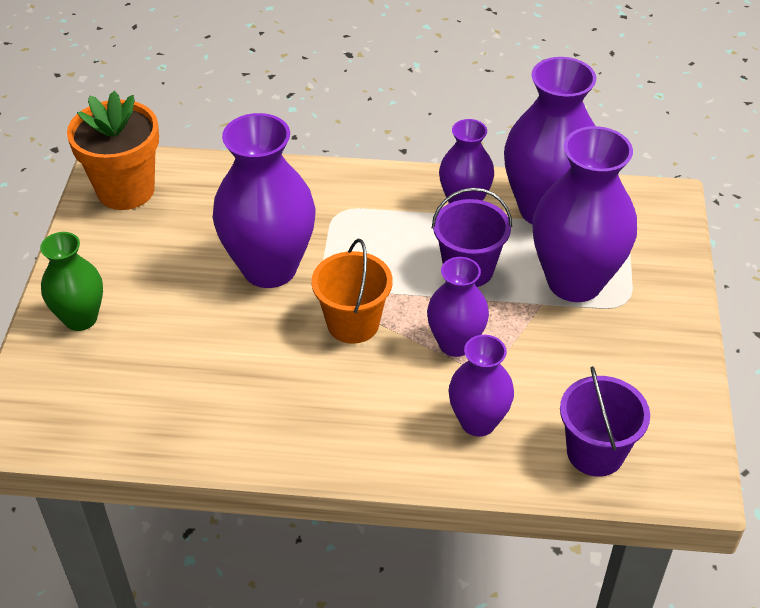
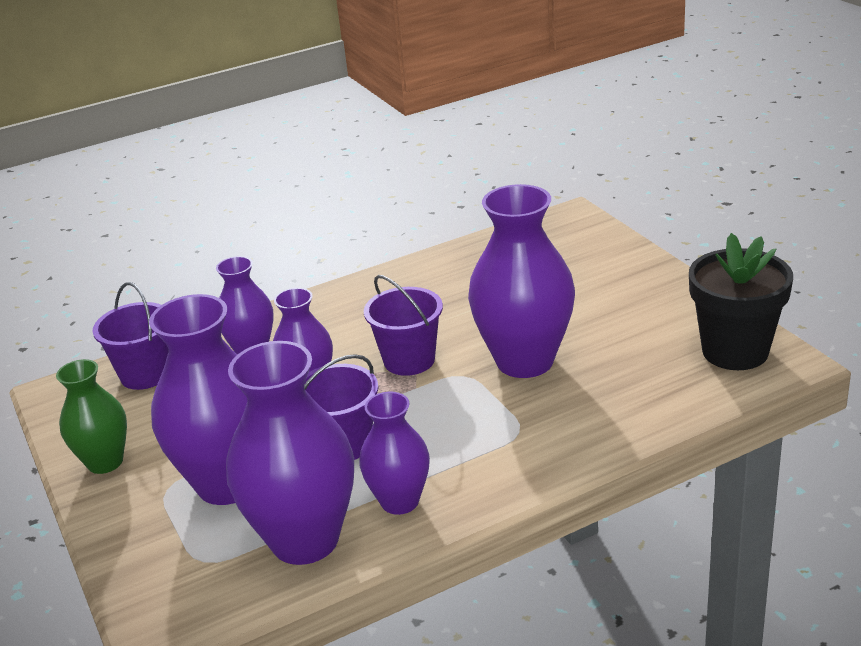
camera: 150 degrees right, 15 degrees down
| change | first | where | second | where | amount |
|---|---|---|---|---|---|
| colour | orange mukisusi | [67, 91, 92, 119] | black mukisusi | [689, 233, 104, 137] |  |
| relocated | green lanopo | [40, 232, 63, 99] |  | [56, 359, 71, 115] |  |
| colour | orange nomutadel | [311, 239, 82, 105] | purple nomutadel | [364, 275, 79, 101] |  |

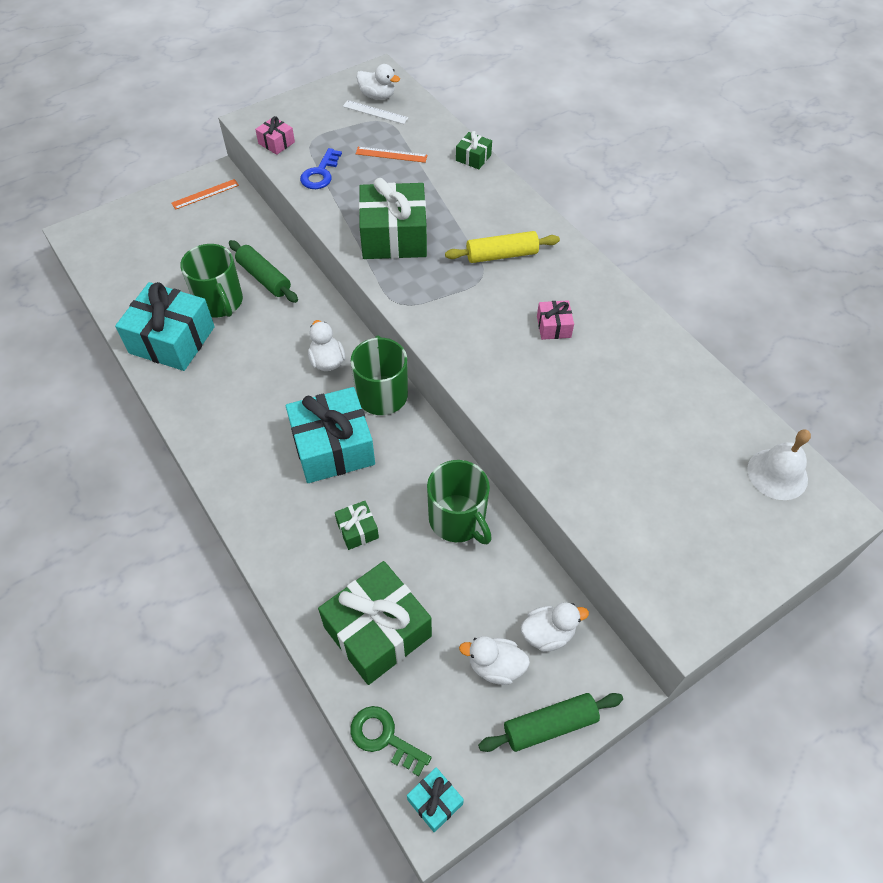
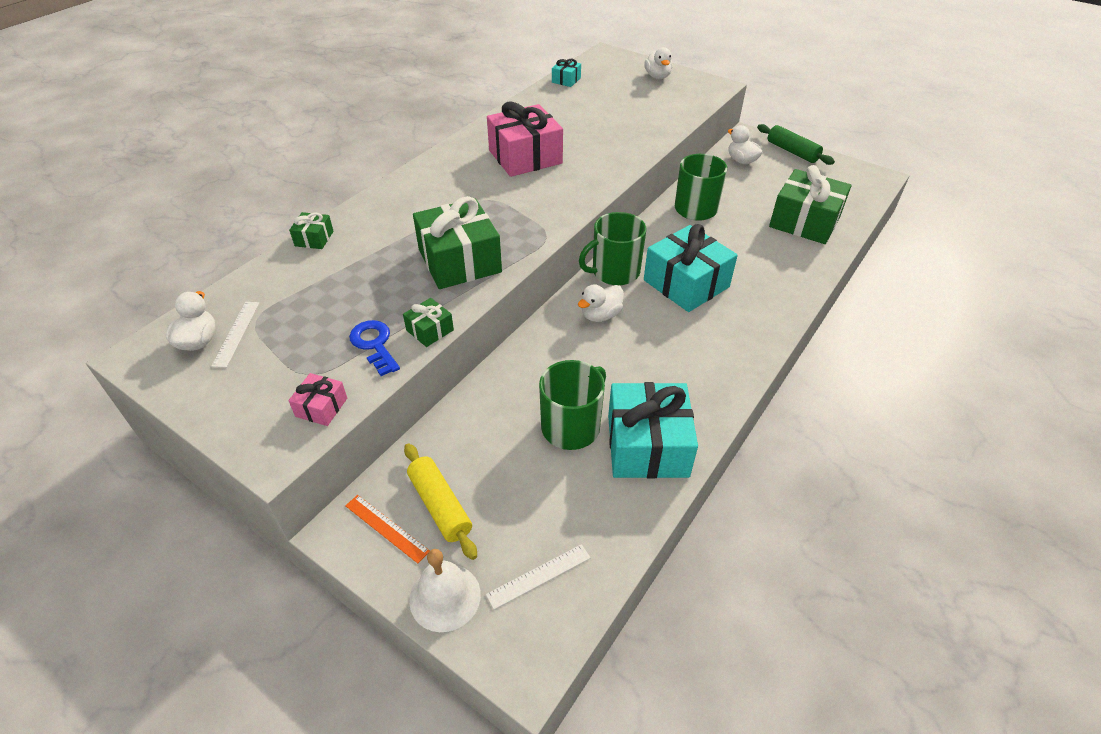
camera: 110 degrees left, 10 degrees down
| change | first | where | second | where | amount |
|---|---|---|---|---|---|
| missing | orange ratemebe | [356, 147, 72, 16] |  |  |  |
| spun | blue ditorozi | [300, 148, 42, 41] |  | [349, 320, 51, 56] | 120 degrees counterclockwise |
| relocated | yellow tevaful | [445, 231, 115, 32] |  | [404, 443, 73, 117] |  |
| missing | green tevaful | [229, 240, 69, 63] |  |  |  |
| size | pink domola | [537, 300, 37, 40] |  | [487, 102, 76, 75] | x2.17 |
| relocated | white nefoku | [747, 430, 64, 70] |  | [409, 549, 72, 83] |  |
| relocated | green domola | [335, 501, 44, 49] |  | [403, 298, 51, 49] |  |
| relocated | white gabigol | [459, 636, 71, 49] |  | [644, 47, 28, 32] |  |
| missing | green ditorozi | [350, 706, 81, 71] |  |  |  |
| relocated | turquoise domola | [407, 767, 57, 65] |  | [552, 59, 29, 28] |  |
| appeared |  |  | white ratemebe | [486, 544, 104, 65] |  |

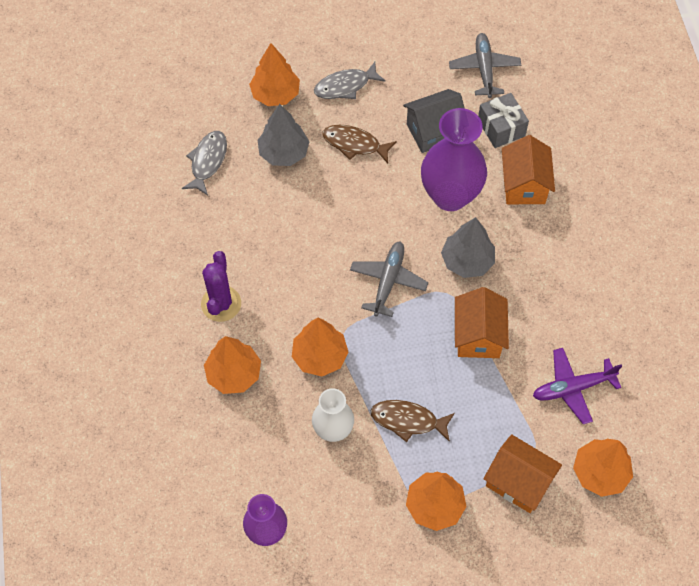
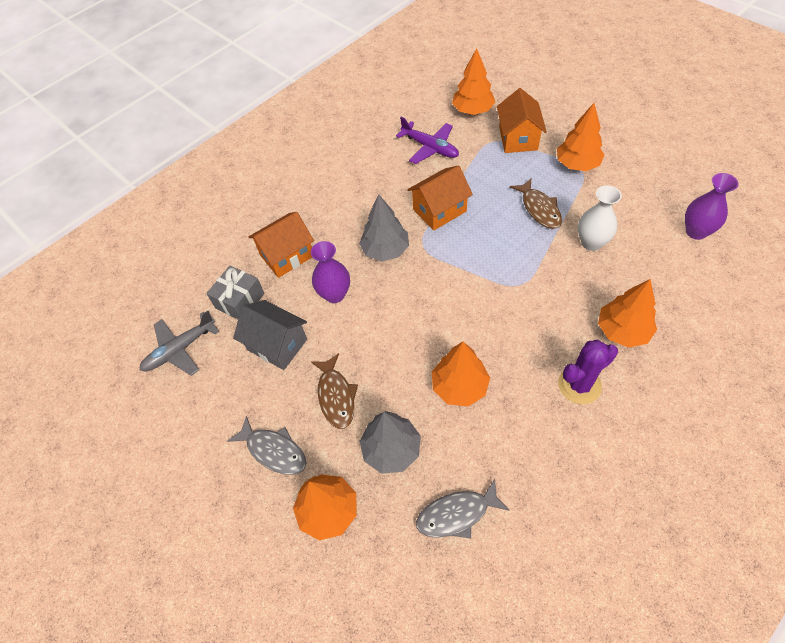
camera: 120 degrees left, 5 degrees down
| change | first | where | second | where | amount |
|---|---|---|---|---|---|
| size | purple lanopo | [421, 108, 66, 103] |  | [311, 241, 39, 62] | x0.59 |
| missing | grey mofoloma | [350, 241, 78, 76] |  |  |  |
| relocated | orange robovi | [292, 318, 56, 58] |  | [432, 342, 58, 64] |  |

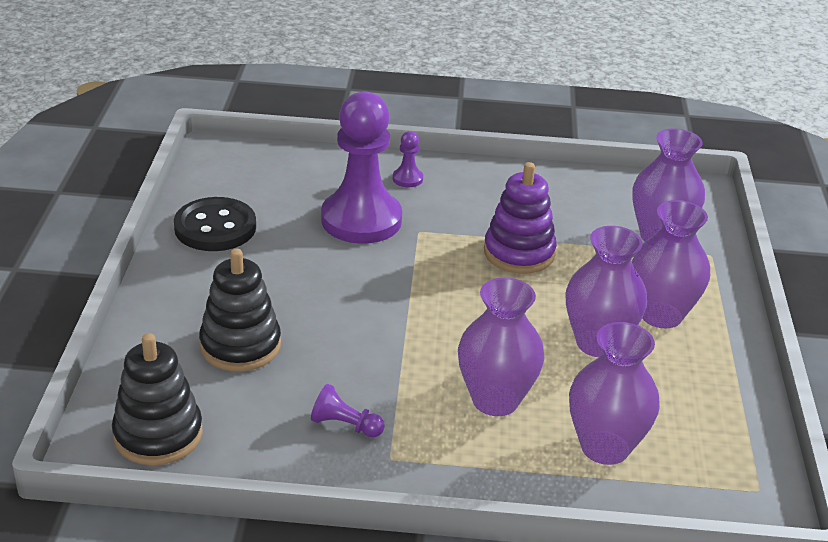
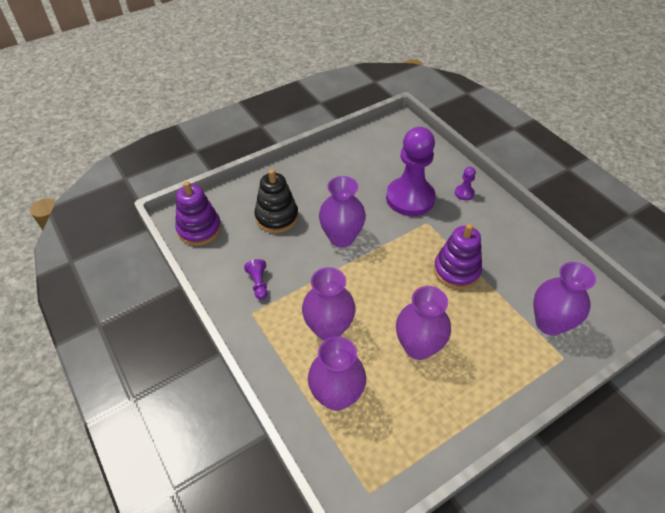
camera: 55 degrees right, 15 degrees up
| change | first | where | second | where | amount |
|---|---|---|---|---|---|
| missing | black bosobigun | [174, 197, 82, 54] |  |  |  |
| relocated | purple lanopo | [632, 200, 78, 128] |  | [319, 176, 47, 72] |  |
| colour | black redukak | [112, 333, 91, 132] | purple redukak | [175, 181, 46, 65] |  |

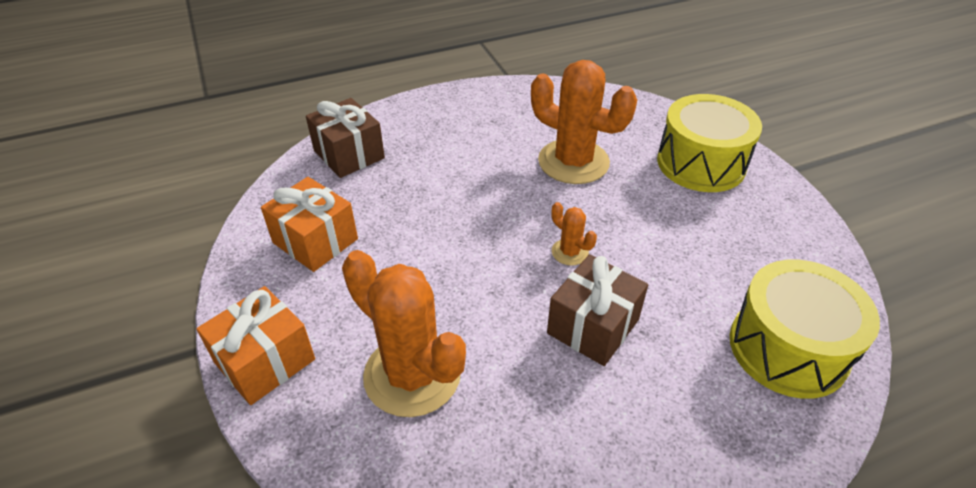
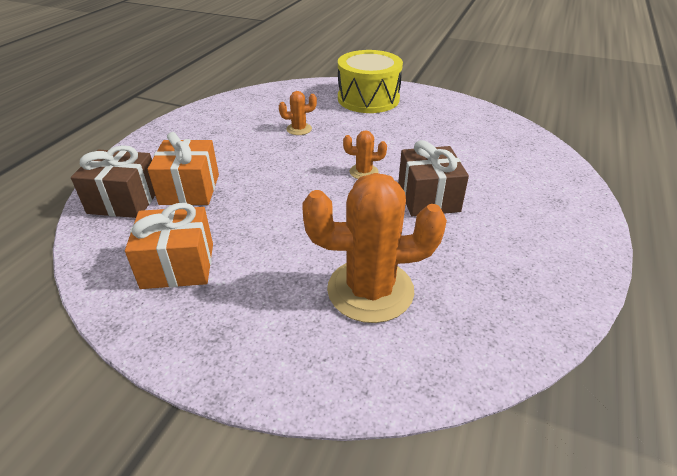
camera: 45 degrees left, 5 degrees down
| change | first | where | second | where | amount |
|---|---|---|---|---|---|
| size | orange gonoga | [531, 60, 106, 124] |  | [279, 91, 38, 44] | x0.45 |
| missing | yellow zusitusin | [730, 260, 150, 139] |  |  |  |
| relocated | orange domola | [196, 286, 119, 119] |  | [148, 132, 71, 73] |  |

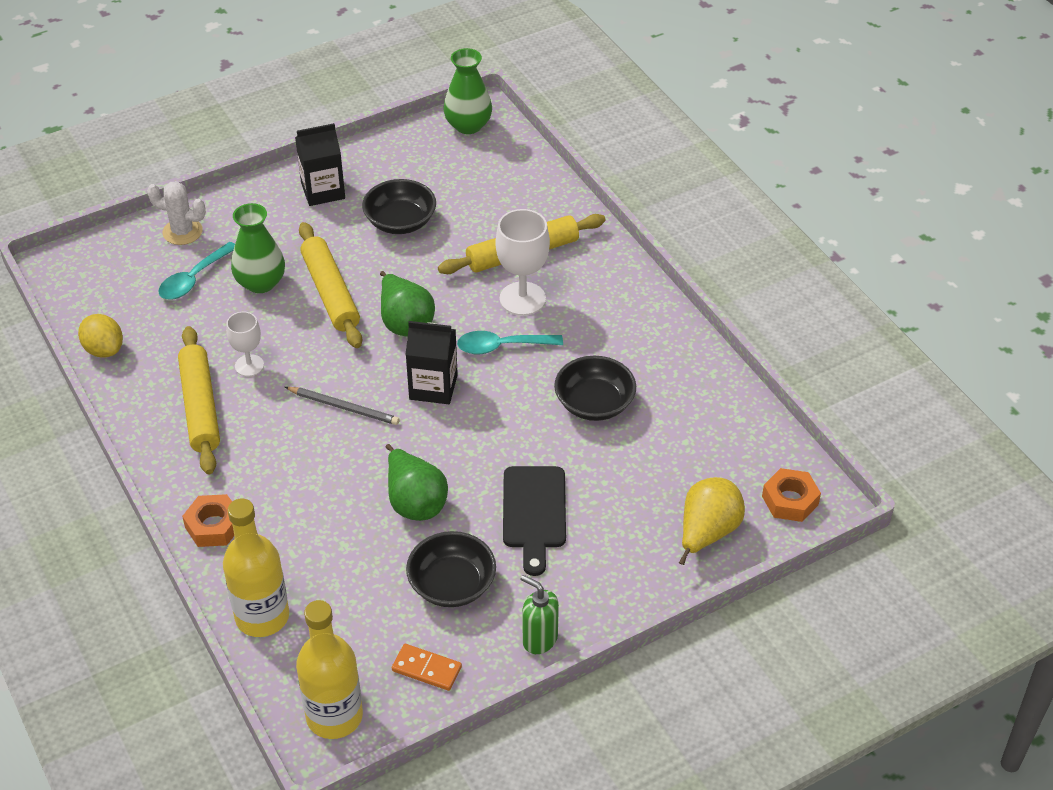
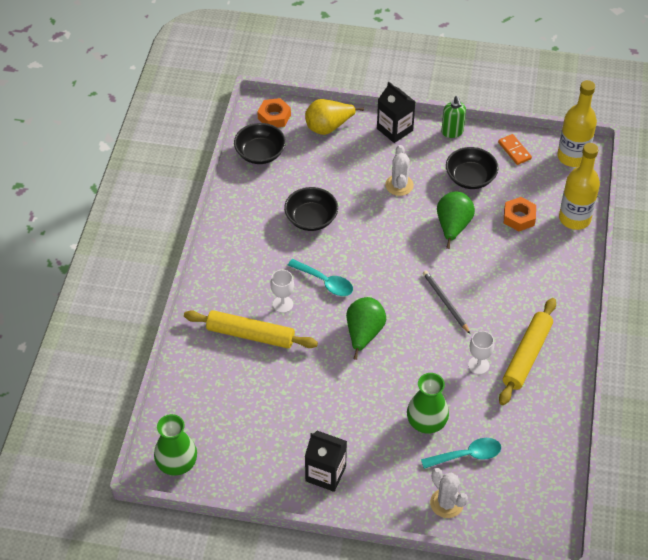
camera: 140 degrees left, 5 degrees up
| change | first | where | second | where | amount |
|---|---|---|---|---|---|
| relocated | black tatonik | [362, 179, 74, 55] |  | [234, 123, 52, 41] |  |
| size | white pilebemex | [495, 209, 55, 107] |  | [270, 270, 24, 43] | x0.60 |
| missing | yellow tevaful | [299, 222, 63, 126] |  |  |  |
| missing | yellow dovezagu | [78, 314, 45, 44] |  |  |  |
| relocated | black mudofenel | [405, 321, 53, 83] |  | [377, 82, 38, 61] |  |
| exchanged | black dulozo | [503, 466, 63, 110] | white gonoga | [385, 145, 29, 51] |  |
| relocated | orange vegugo | [182, 494, 52, 53] |  | [504, 197, 32, 34] |  |

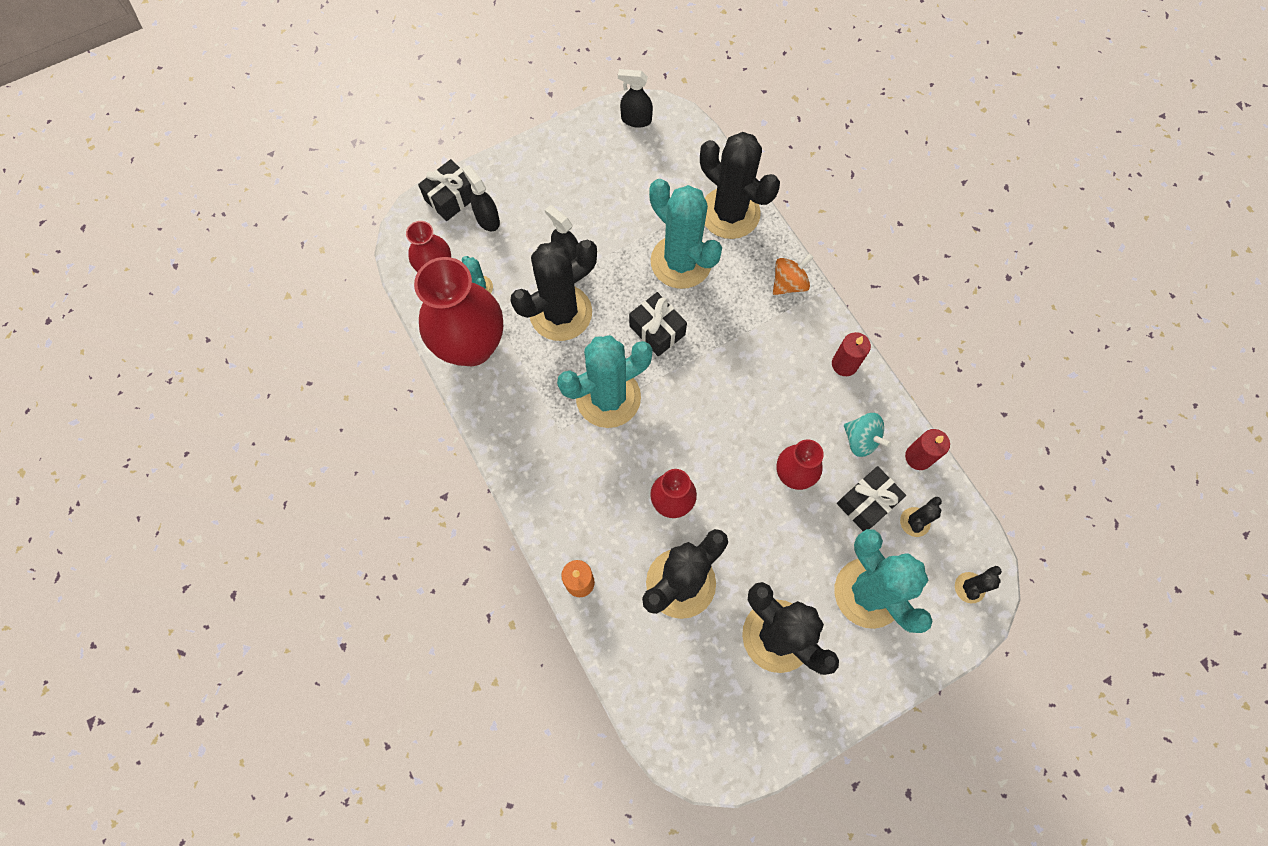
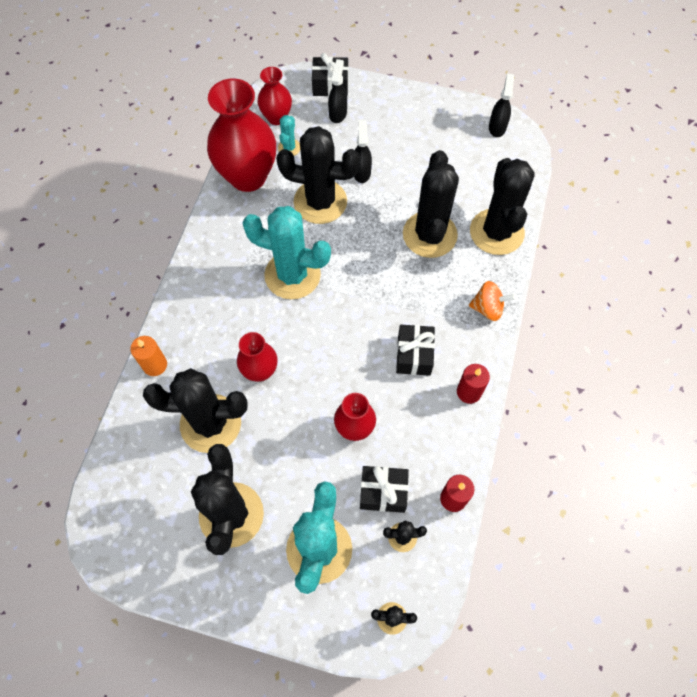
camera: 45 degrees right, 5 degrees down
| change | first | where | second | where | amount |
|---|---|---|---|---|---|
| spun | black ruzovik | [618, 69, 35, 59] |  | [489, 73, 25, 64] | 45 degrees clockwise |
| colour | turquoise gonoga | [649, 179, 73, 110] | black gonoga | [403, 150, 56, 108] |  |
| relocated | black domola | [629, 292, 58, 65] |  | [396, 325, 39, 51] |  |
| missing | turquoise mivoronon | [844, 413, 47, 44] |  |  |  |

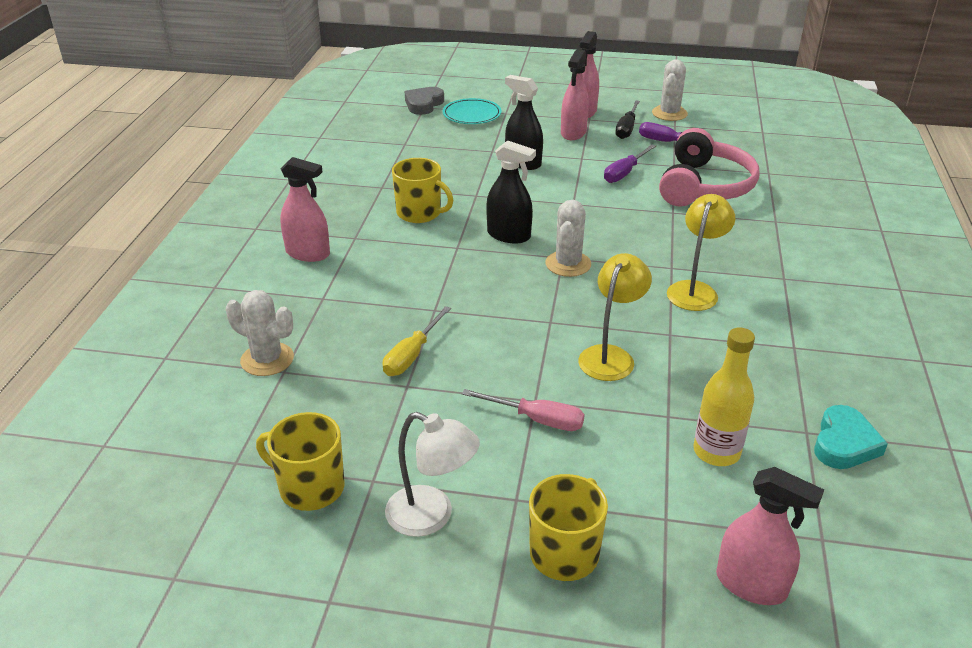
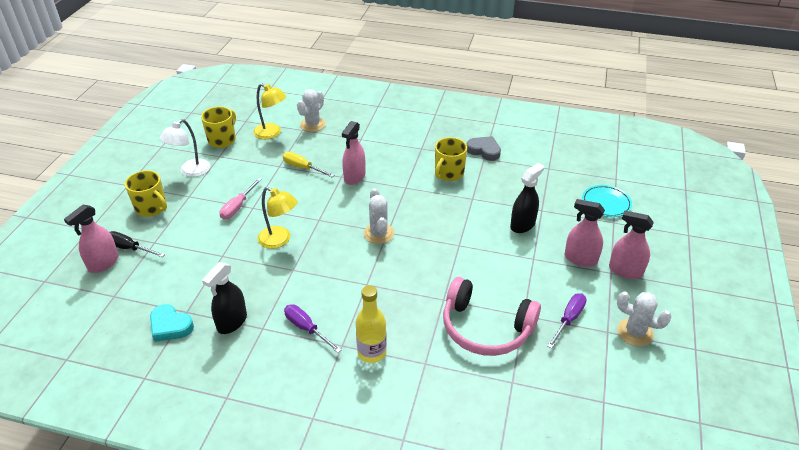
camera: 95 degrees right, 5 degrees up
| change | first | where | second | where | amount |
|---|---|---|---|---|---|
| relocated | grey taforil | [405, 87, 39, 28] |  | [467, 136, 34, 25] |  |
| relocated | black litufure | [615, 100, 25, 39] |  | [109, 231, 56, 26] |  |
| relocated | black ruzovik | [486, 140, 50, 103] |  | [202, 262, 45, 72] |  |
| relocated | purple litufure | [604, 144, 52, 39] |  | [284, 304, 57, 49] |  |
| relocated | pink ruzovik | [280, 157, 50, 105] |  | [342, 121, 24, 64] |  |
| relocated | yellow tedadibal | [667, 194, 68, 117] |  | [253, 83, 34, 56] |  |
| spun | white gonoga | [545, 200, 46, 77] |  | [364, 188, 30, 56] | 60 degrees clockwise |
| relocated | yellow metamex | [693, 328, 62, 138] |  | [355, 285, 32, 78] |  |

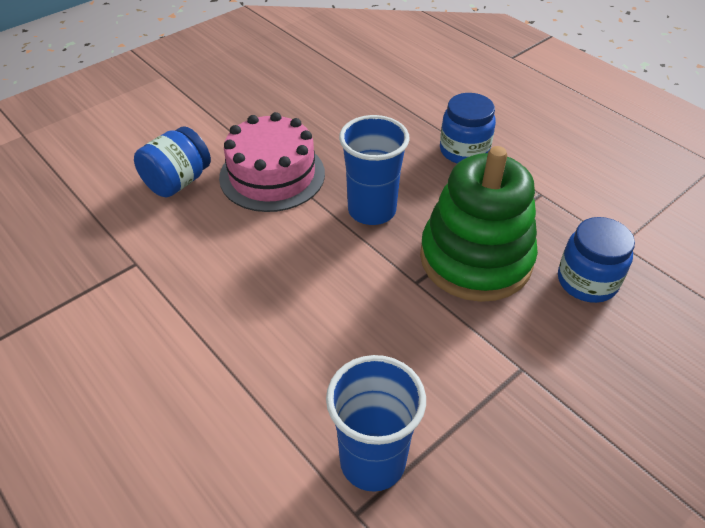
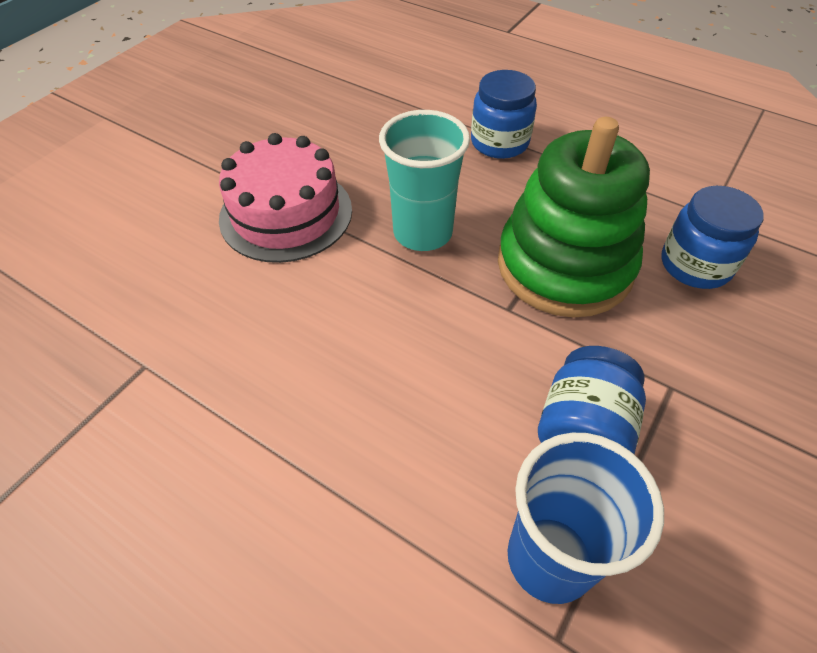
camera: 15 degrees left, 5 degrees up
| change | first | where | second | where | amount |
|---|---|---|---|---|---|
| colour | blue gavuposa | [339, 115, 71, 110] | turquoise gavuposa | [379, 110, 91, 141] |  |
| relocated | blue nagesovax | [134, 126, 77, 71] |  | [538, 346, 108, 109] |  |

